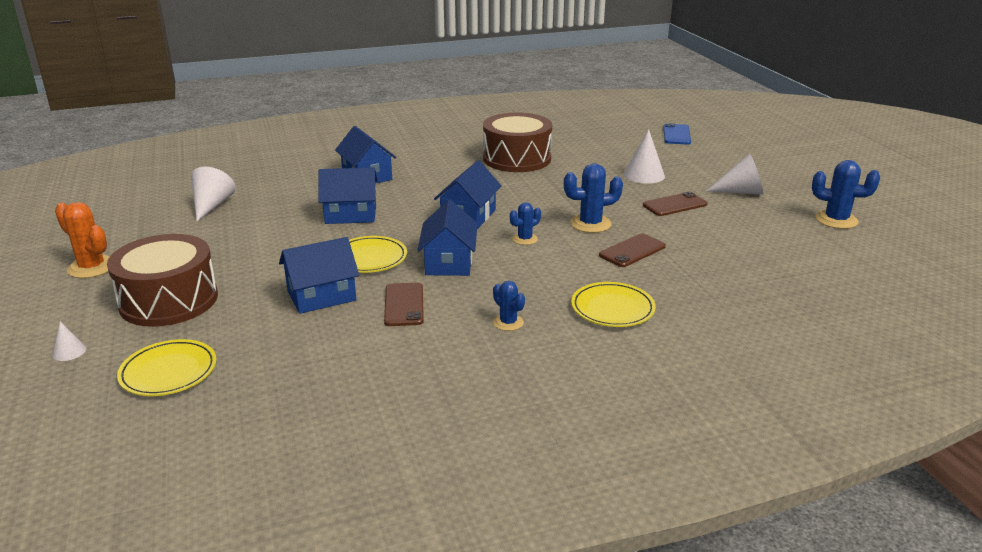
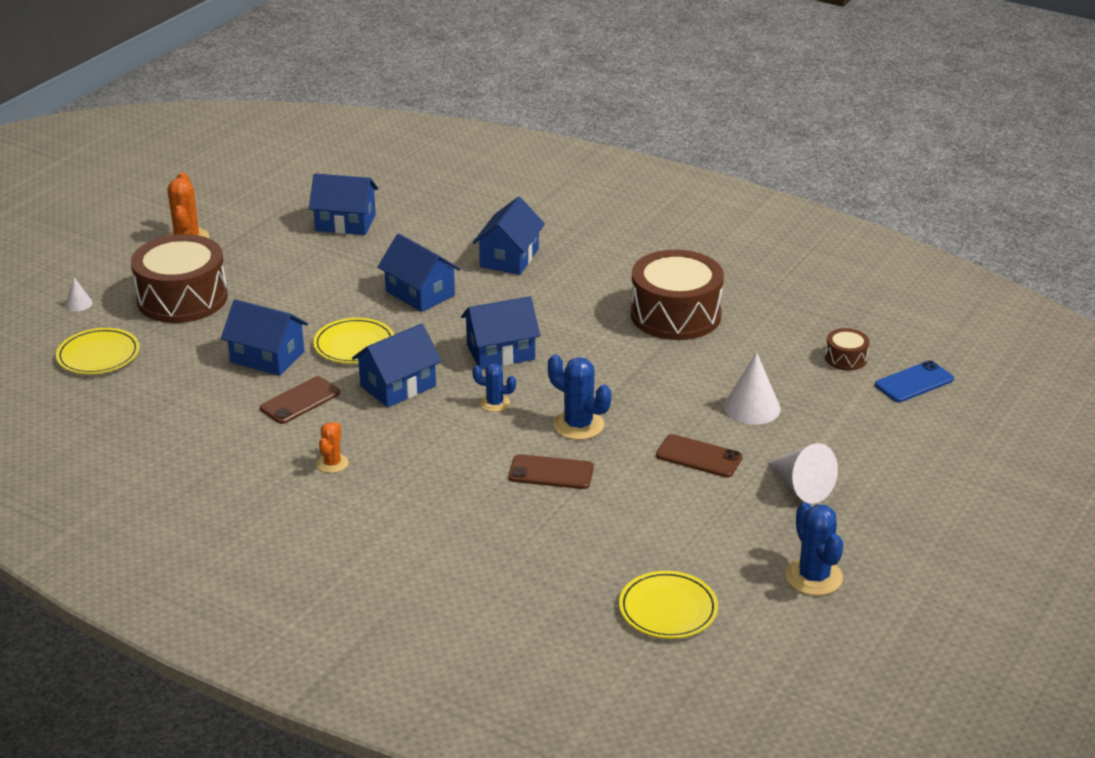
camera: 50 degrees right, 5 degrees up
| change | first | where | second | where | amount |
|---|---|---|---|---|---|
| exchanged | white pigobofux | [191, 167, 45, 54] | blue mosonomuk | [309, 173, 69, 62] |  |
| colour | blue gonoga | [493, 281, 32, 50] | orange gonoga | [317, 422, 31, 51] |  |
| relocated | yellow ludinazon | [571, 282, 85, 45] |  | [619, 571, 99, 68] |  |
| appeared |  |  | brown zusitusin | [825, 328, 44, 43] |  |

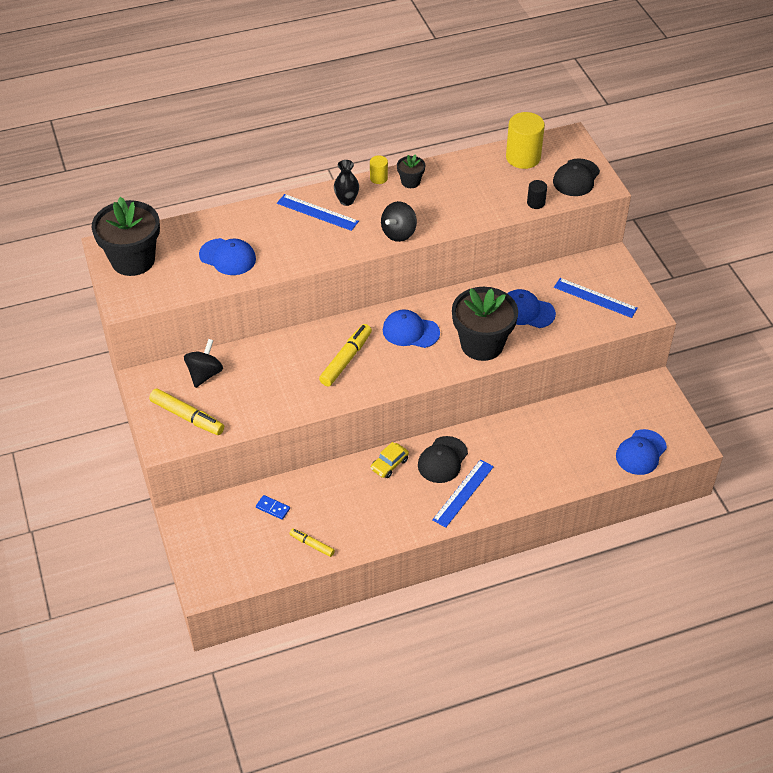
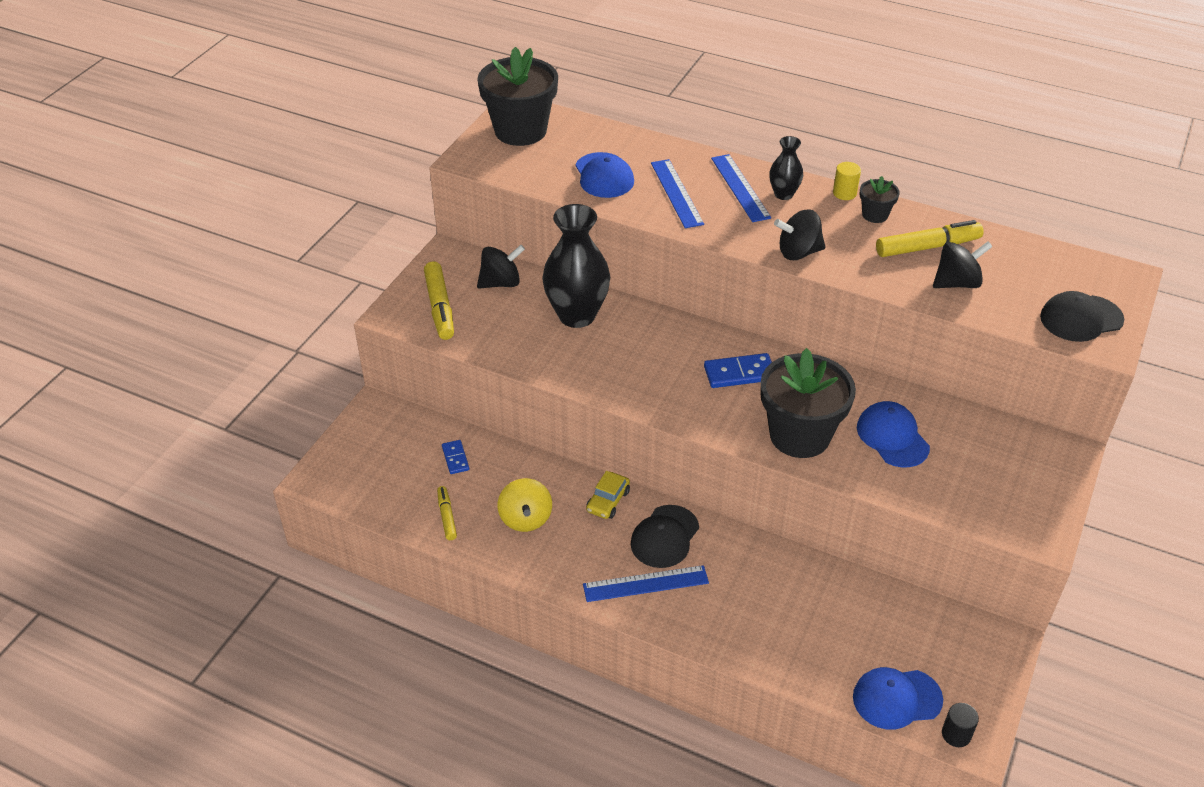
camera: 45 degrees right, 5 degrees down
| change | first | where | second | where | amount |
|---|---|---|---|---|---|
| missing | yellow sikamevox | [506, 112, 39, 57] |  |  |  |
| relocated | black sikamevox | [527, 180, 20, 29] |  | [942, 703, 37, 44] |  |
| relocated | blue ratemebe | [554, 278, 84, 40] |  | [651, 159, 53, 69] |  |
| exchanged | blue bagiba | [383, 309, 57, 39] | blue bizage | [704, 353, 68, 35] |  |
| relocated | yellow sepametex | [319, 324, 53, 62] |  | [876, 220, 107, 37] |  |
| spun | black bagiba | [418, 436, 50, 47] |  | [631, 505, 68, 63] | 45 degrees counterclockwise |
| spun | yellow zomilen | [371, 442, 38, 36] |  | [586, 471, 44, 48] | 60 degrees counterclockwise |
| appeared |  |  | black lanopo | [542, 204, 68, 124] |  |
| appeared |  |  | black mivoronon | [933, 241, 60, 47] |  |
| appeared |  |  | yellow mivoronon | [498, 478, 54, 54] |  |

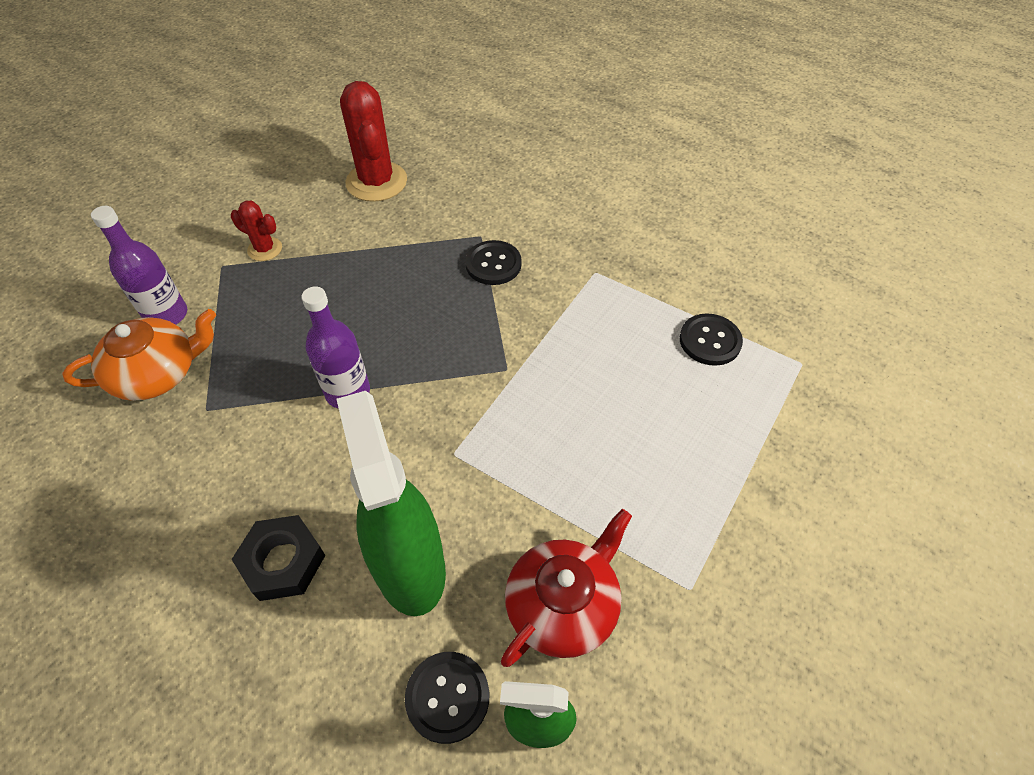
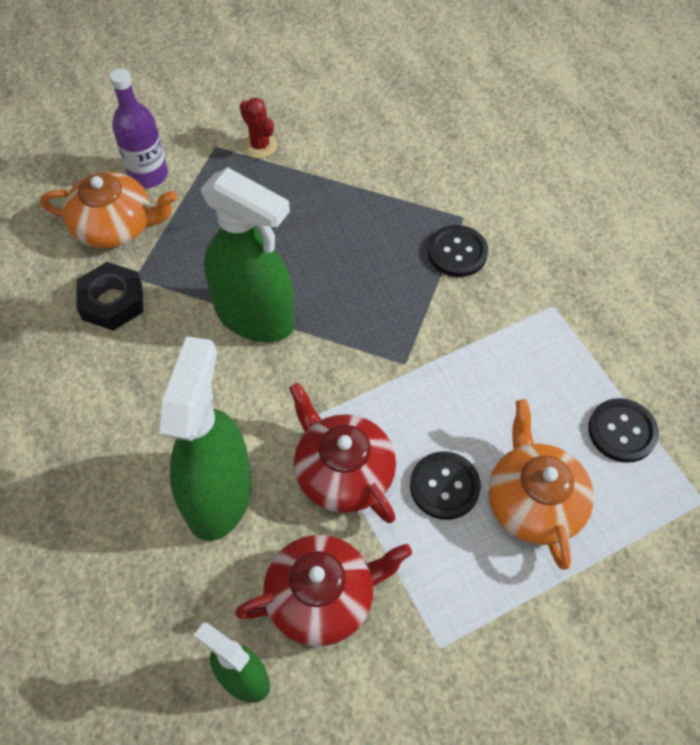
camera: 30 degrees right, 5 degrees up
| change | first | where | second | where | amount |
|---|---|---|---|---|---|
| missing | red gonoga | [340, 81, 67, 121] |  |  |  |
| exchanged | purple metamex | [301, 286, 69, 123] | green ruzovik | [201, 167, 94, 175] |  |
| relocated | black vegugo | [232, 515, 94, 86] |  | [76, 262, 68, 69] |  |
| relocated | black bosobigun | [405, 652, 84, 92] |  | [410, 451, 71, 69] |  |
| appeared |  |  | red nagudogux | [289, 383, 107, 140] |  |
| appeared |  |  | orange nagudogux | [488, 399, 106, 171] |  |

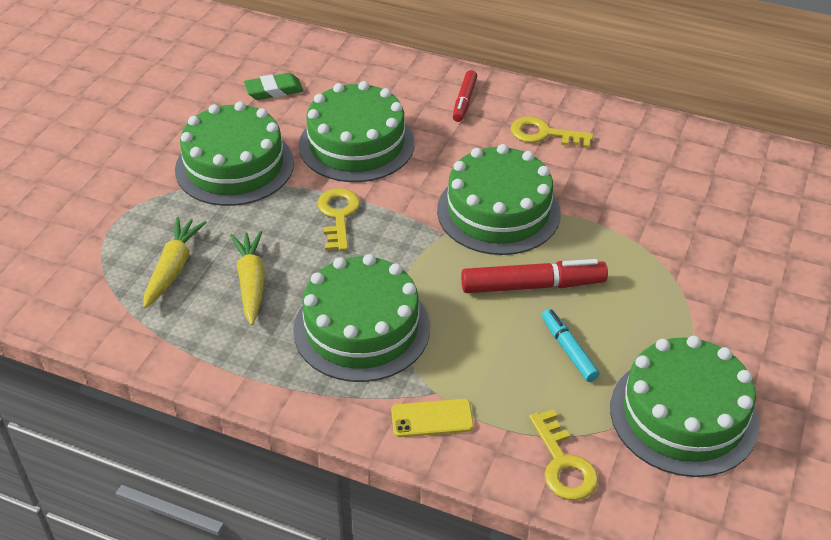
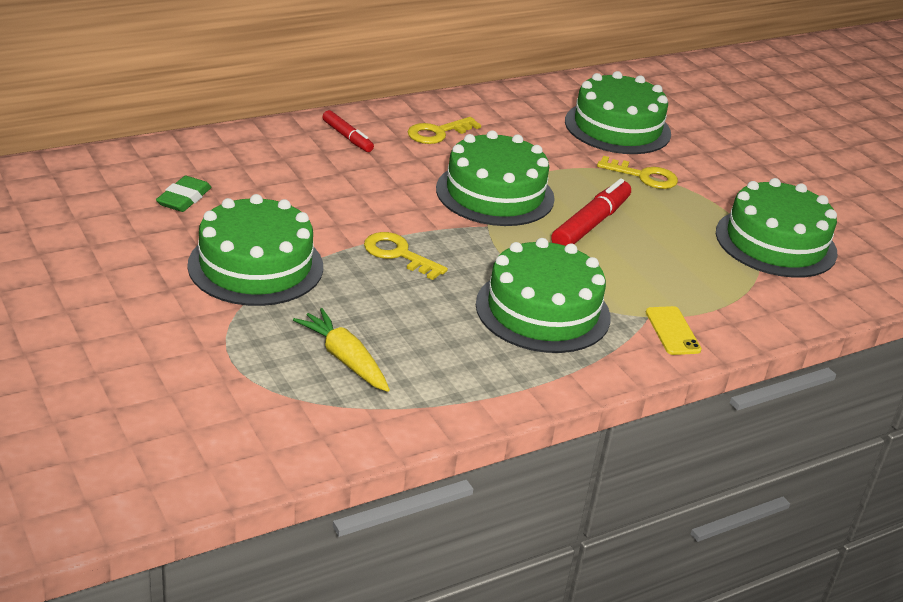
camera: 55 degrees left, 10 degrees down
| change | first | where | second | where | amount |
|---|---|---|---|---|---|
| relocated | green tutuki | [299, 81, 115, 101] |  | [565, 71, 106, 83] |  |
| missing | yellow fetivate | [230, 231, 35, 94] |  |  |  |
| missing | turquoise sepametex | [542, 309, 58, 73] |  |  |  |
| spun | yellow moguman | [391, 399, 83, 38] |  | [646, 306, 56, 49] | 45 degrees counterclockwise |
| relocated | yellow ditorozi | [529, 409, 69, 92] |  | [597, 156, 81, 33] |  |

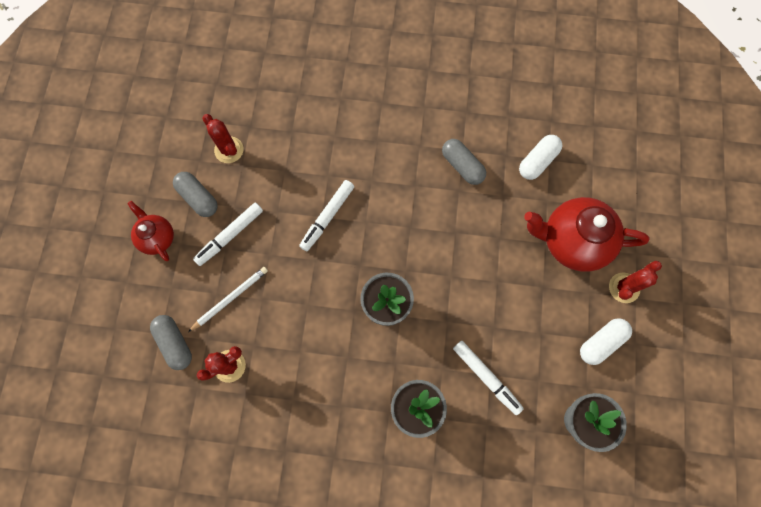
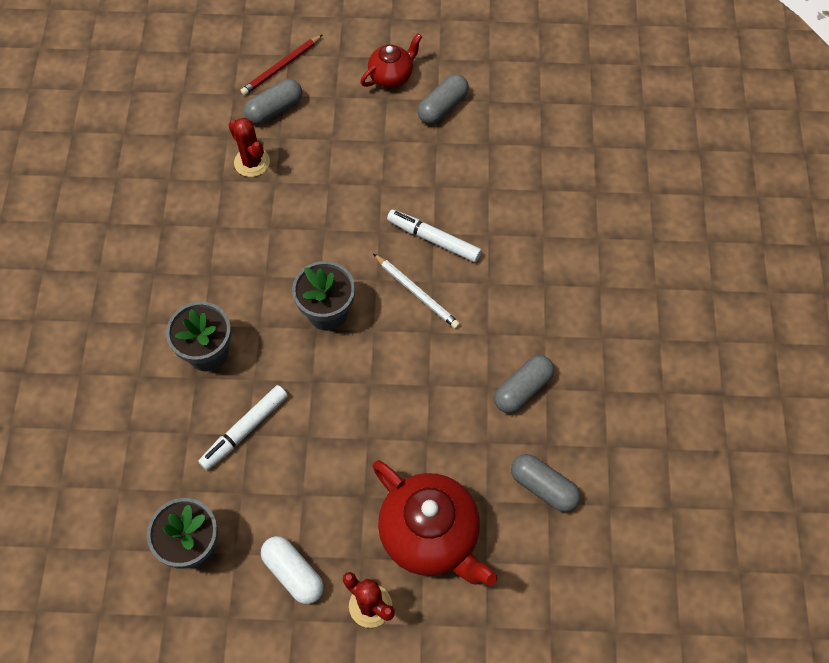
camera: 85 degrees right, 10 degrees down
| change | first | where | second | where | amount |
|---|---|---|---|---|---|
| missing | red gonoga | [202, 114, 41, 49] |  |  |  |
| colour | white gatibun | [519, 135, 43, 45] | grey gatibun | [511, 454, 70, 58] |  |
| spun | red nagudogux | [524, 197, 126, 75] |  | [372, 460, 125, 126] | 135 degrees clockwise |
| missing | white sepametex | [193, 203, 70, 63] |  |  |  |
| relocated | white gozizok | [188, 267, 80, 65] |  | [373, 254, 87, 75] |  |
| appeared |  |  | red gozizok | [240, 35, 82, 60] |  |

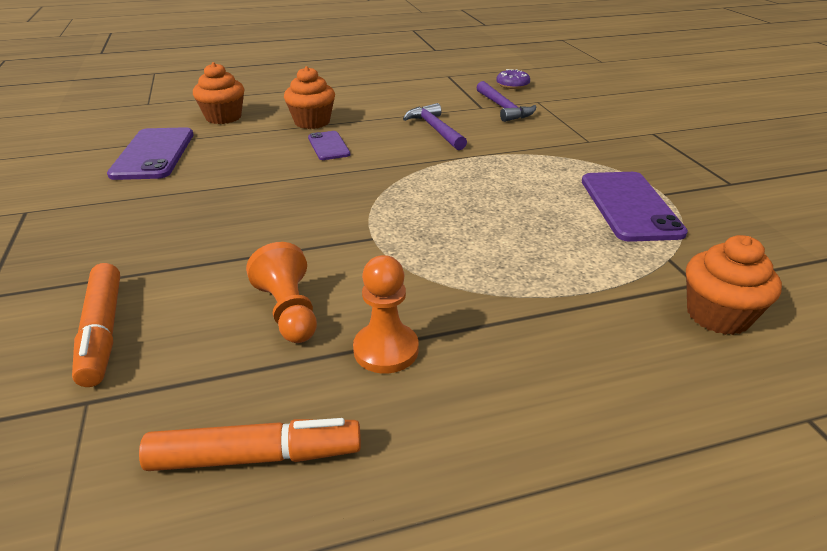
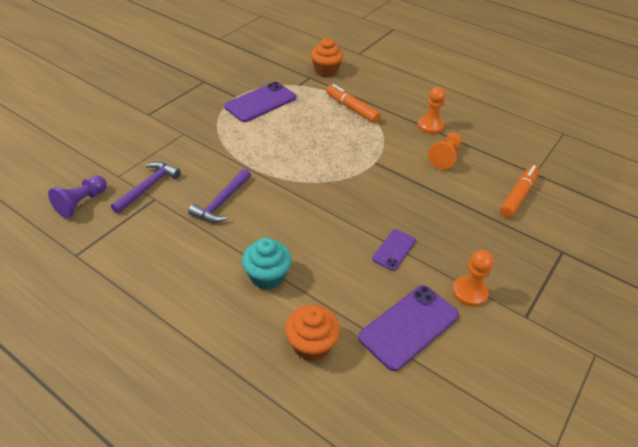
camera: 130 degrees left, 10 degrees up
| change | first | where | second | where | amount |
|---|---|---|---|---|---|
| colour | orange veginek | [284, 66, 51, 63] | turquoise veginek | [242, 238, 49, 52] |  |
| exchanged | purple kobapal | [496, 69, 34, 20] | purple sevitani | [48, 175, 59, 43] |  |
| relocated | purple moguman | [308, 131, 42, 29] |  | [372, 229, 44, 42] |  |
| relocated | orange sepametex | [139, 418, 222, 53] |  | [326, 84, 55, 39] |  |
| appeared |  |  | orange sevitani | [452, 250, 41, 57] |  |

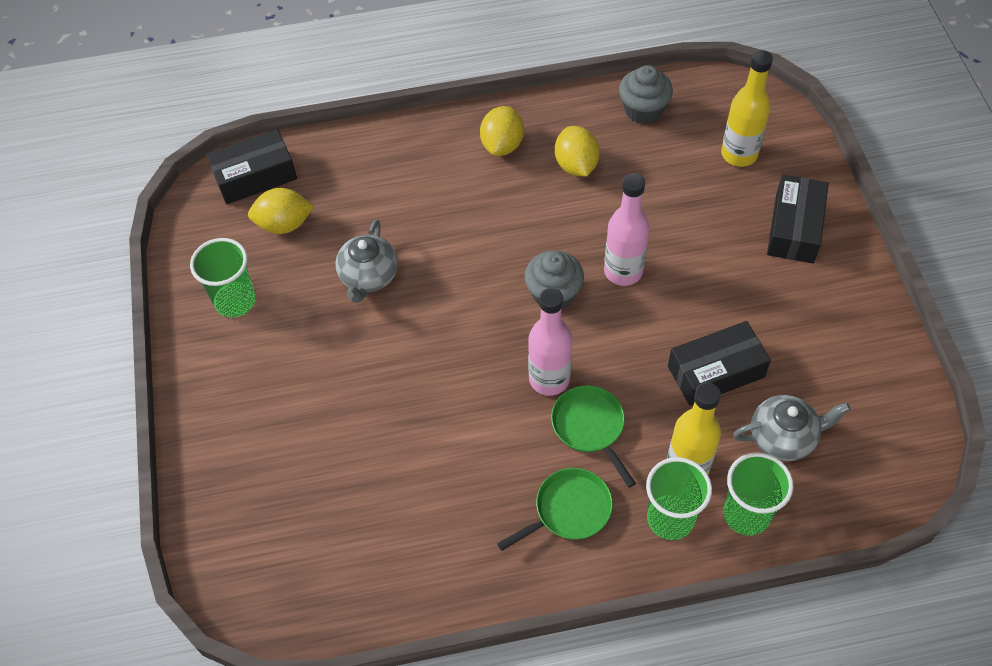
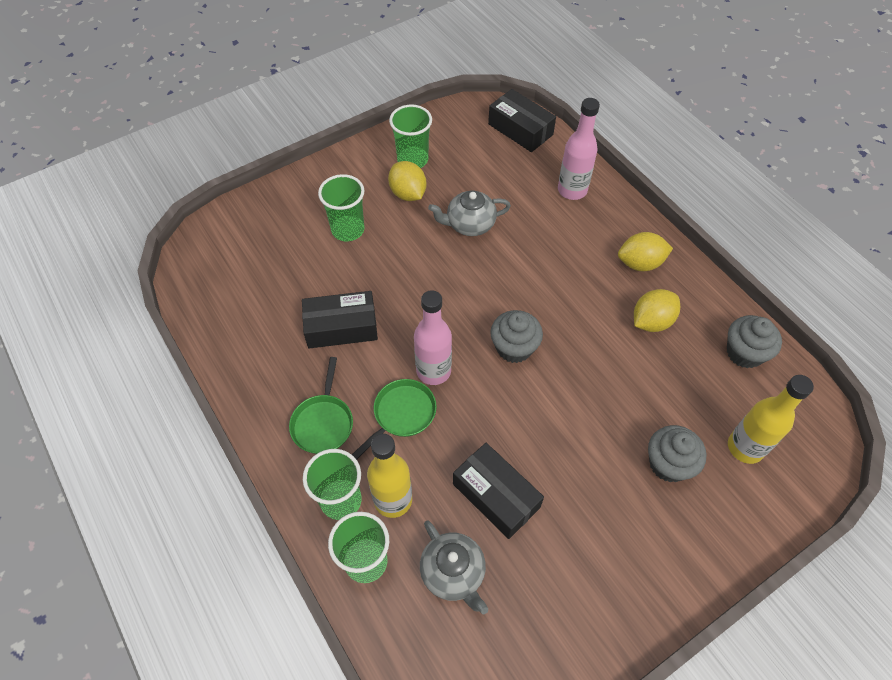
camera: 65 degrees right, 0 degrees up
| change | first | where | second | where | amount |
|---|---|---|---|---|---|
| relocated | pink metamex | [604, 173, 45, 113] |  | [558, 98, 42, 102] |  |
| relocated | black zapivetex | [767, 175, 62, 88] |  | [302, 291, 76, 57] |  |
| relocated | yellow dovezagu | [248, 188, 66, 46] |  | [388, 161, 38, 40] |  |
| spun | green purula | [497, 468, 116, 83] |  | [289, 357, 64, 97] | 60 degrees clockwise |
| appeared |  |  | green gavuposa | [318, 174, 47, 67] |  |
| appeared |  |  | grey veginek | [648, 425, 59, 57] |  |

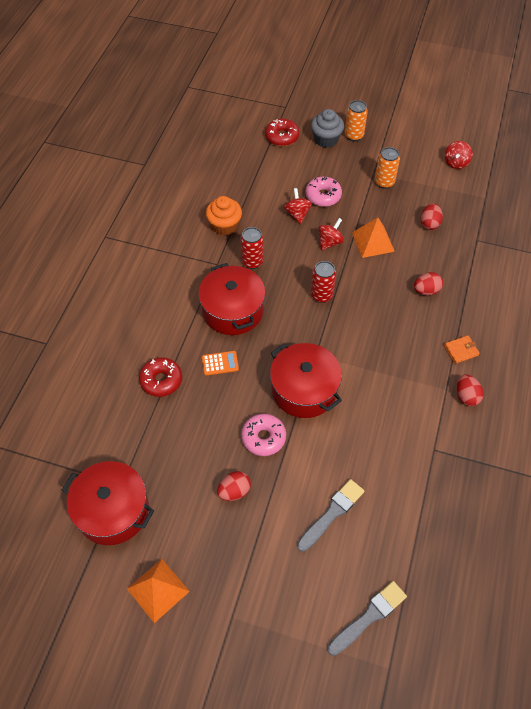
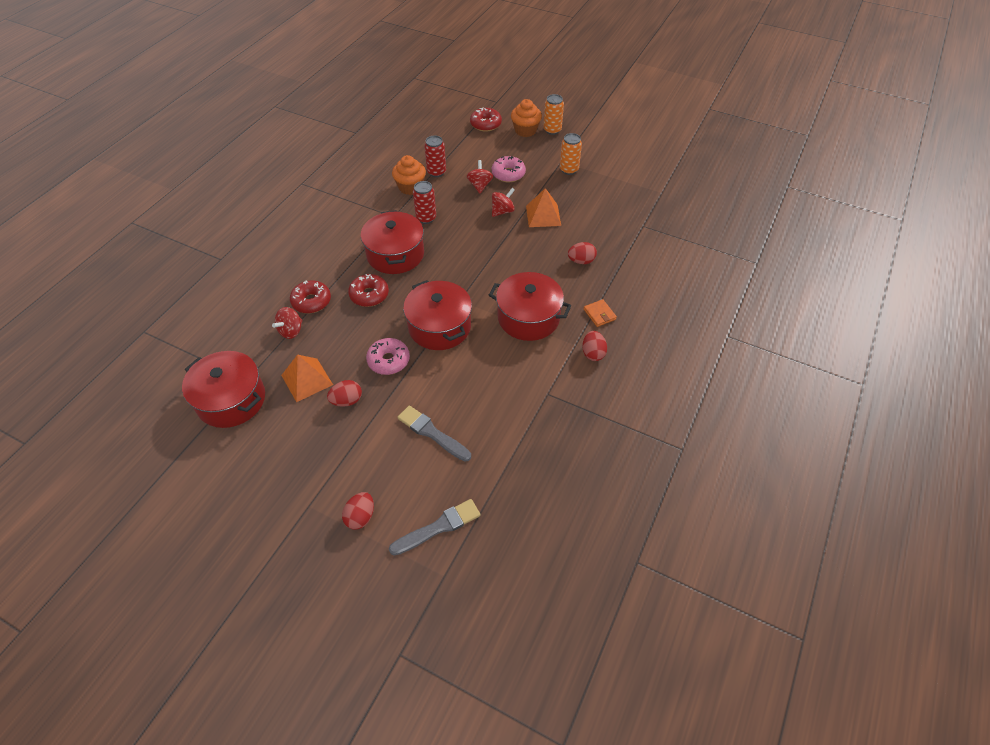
camera: 10 degrees right, 5 degrees down
| change | first | where | second | where | amount |
|---|---|---|---|---|---|
| colour | grey veginek | [311, 109, 33, 39] | orange veginek | [511, 99, 31, 38] |  |
| relocated | red mivoronon | [445, 141, 28, 28] |  | [272, 307, 31, 32] |  |
| relocated | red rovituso | [421, 203, 22, 27] |  | [342, 492, 32, 37] |  |
| relocated | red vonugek | [311, 261, 25, 42] |  | [424, 136, 22, 41] |  |
| spun | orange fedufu | [444, 335, 36, 29] |  | [584, 299, 33, 28] | 75 degrees clockwise |
| exchanged | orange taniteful | [202, 351, 37, 25] | red kobapal | [348, 274, 41, 33] |  |
| spun | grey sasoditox | [297, 479, 67, 73] |  | [397, 406, 74, 56] | 105 degrees counterclockwise |
| relocated | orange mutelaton | [127, 559, 63, 64] |  | [281, 354, 52, 48] |  |
| appeared |  |  | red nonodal | [489, 272, 83, 69] |  |

